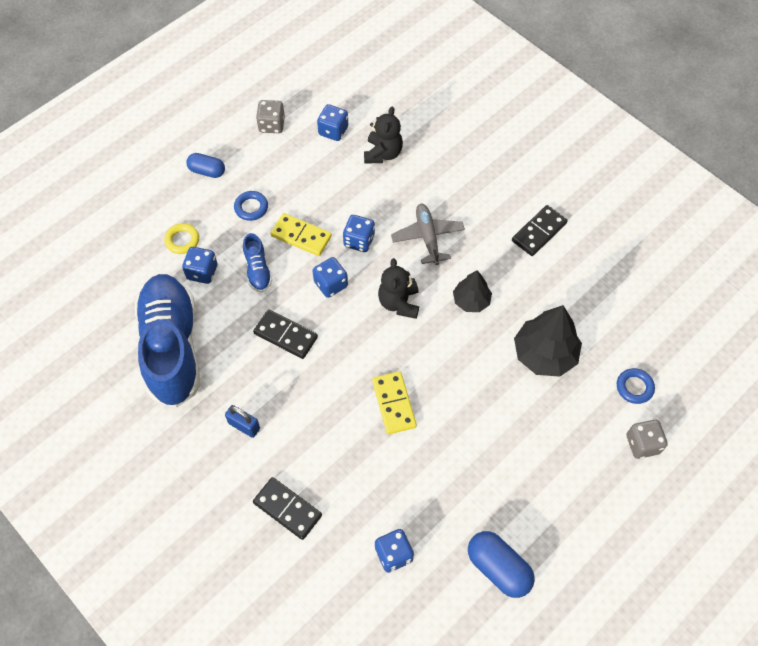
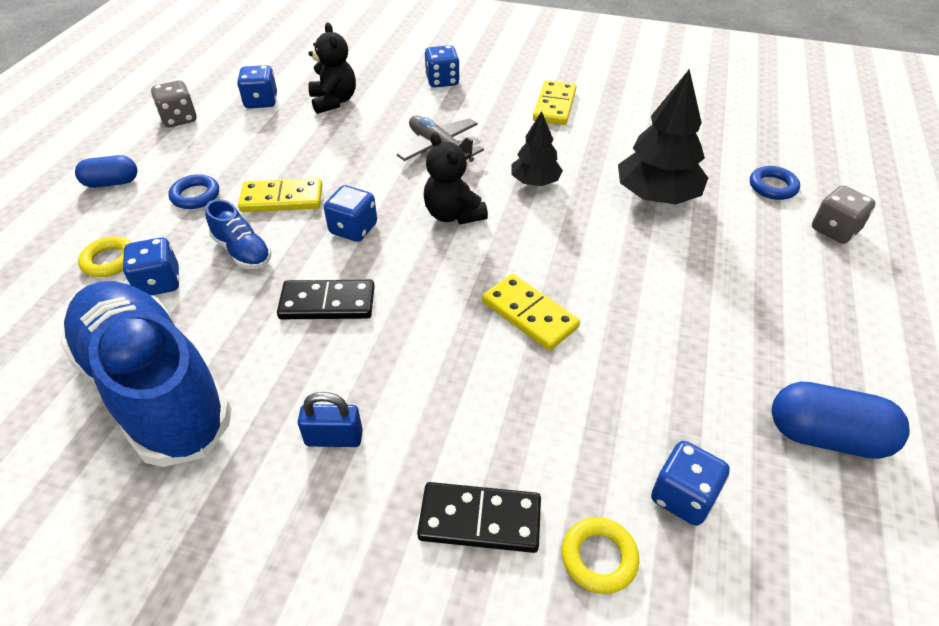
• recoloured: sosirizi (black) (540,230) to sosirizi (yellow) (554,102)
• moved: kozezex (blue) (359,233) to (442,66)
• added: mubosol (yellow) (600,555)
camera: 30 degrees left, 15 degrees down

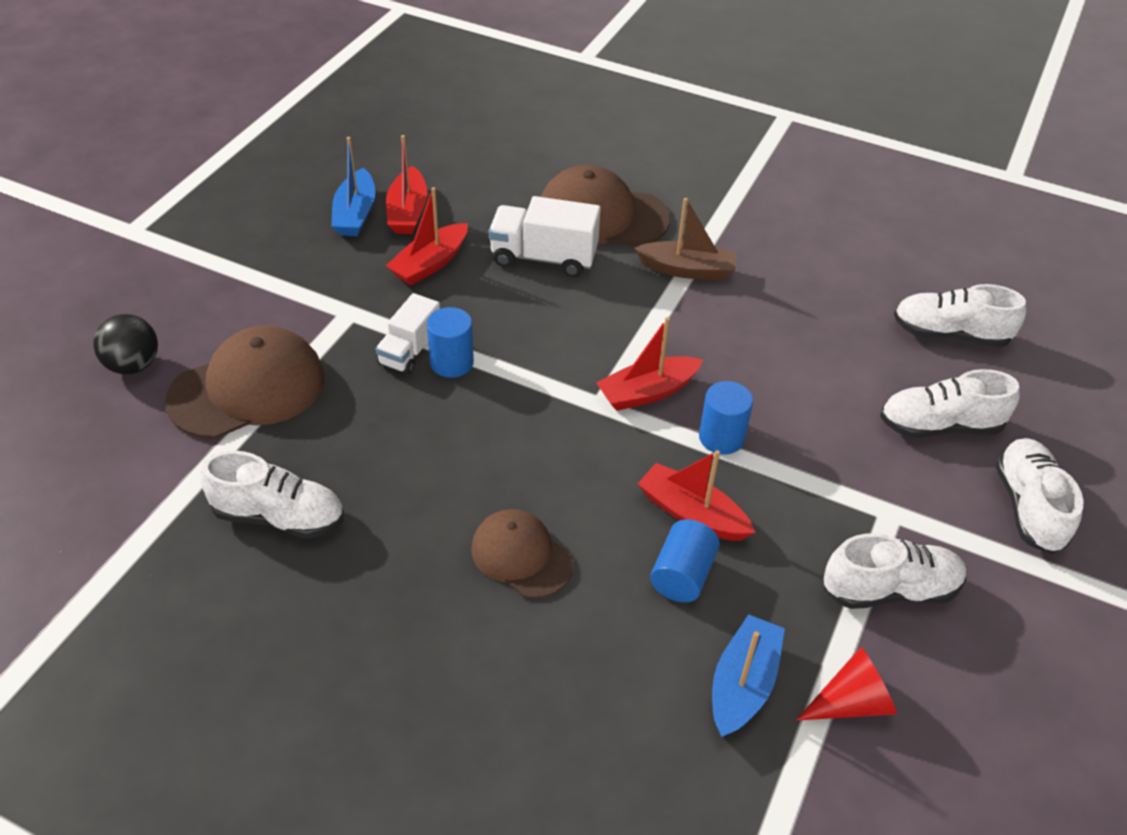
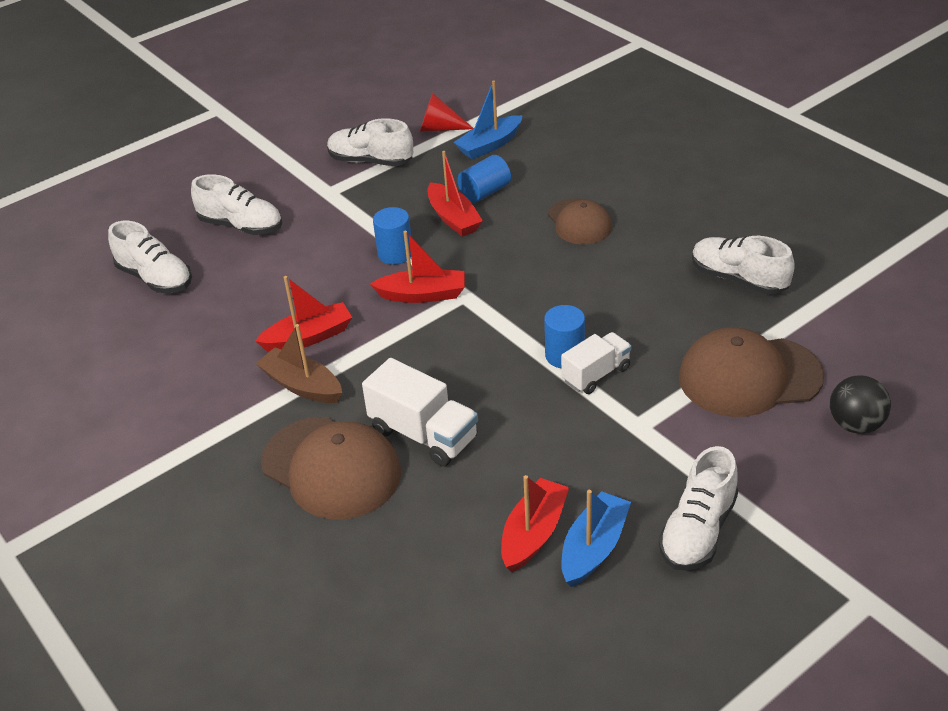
• moved: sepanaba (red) (427,236) to (303,314)
• moved: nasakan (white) (1040,496) to (698,508)
camera: 150 degrees left, 5 degrees down

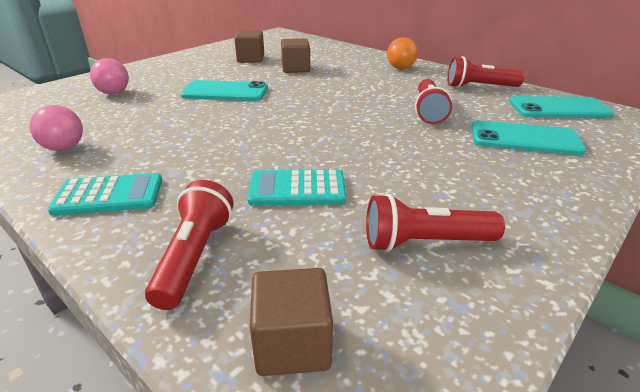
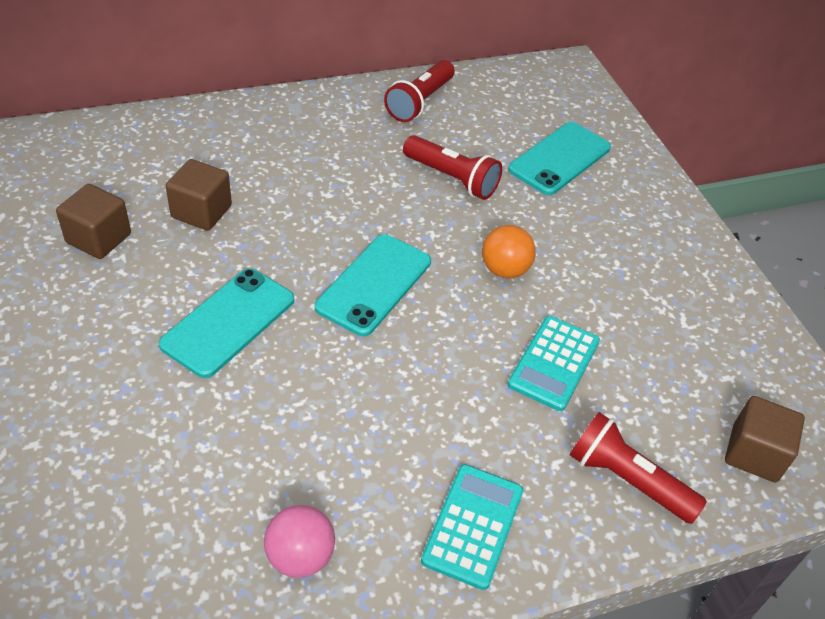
• moved: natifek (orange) (402,53) to (509,251)
• removed: natifek (pink) (109,76)
• moved: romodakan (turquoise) (561,107) to (373,285)
• removed: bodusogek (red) (435,223)
camera: 65 degrees left, 15 degrees up

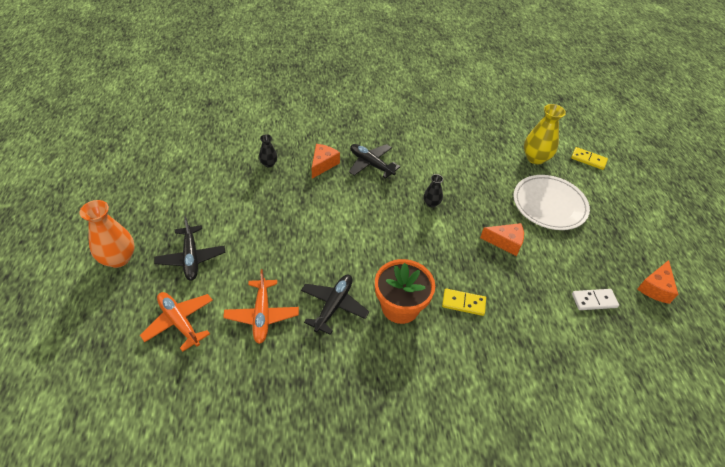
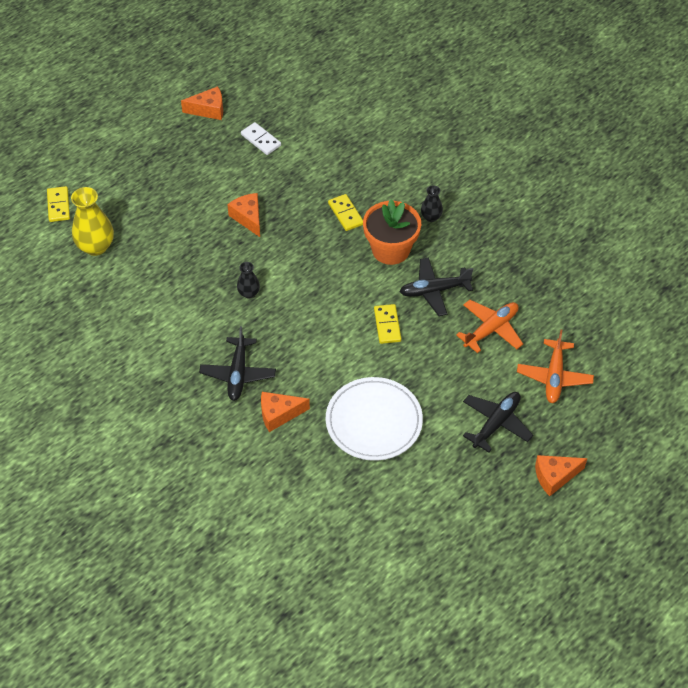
• moved: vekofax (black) (268,151) to (432,203)
• moved: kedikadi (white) (551,202) to (374,419)
• replaced: vekofax (orange) (107,234) to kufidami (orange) (561,475)
• added: sosirizi (yellow) (387,324)
camera: 125 degrees left, 5 degrees up

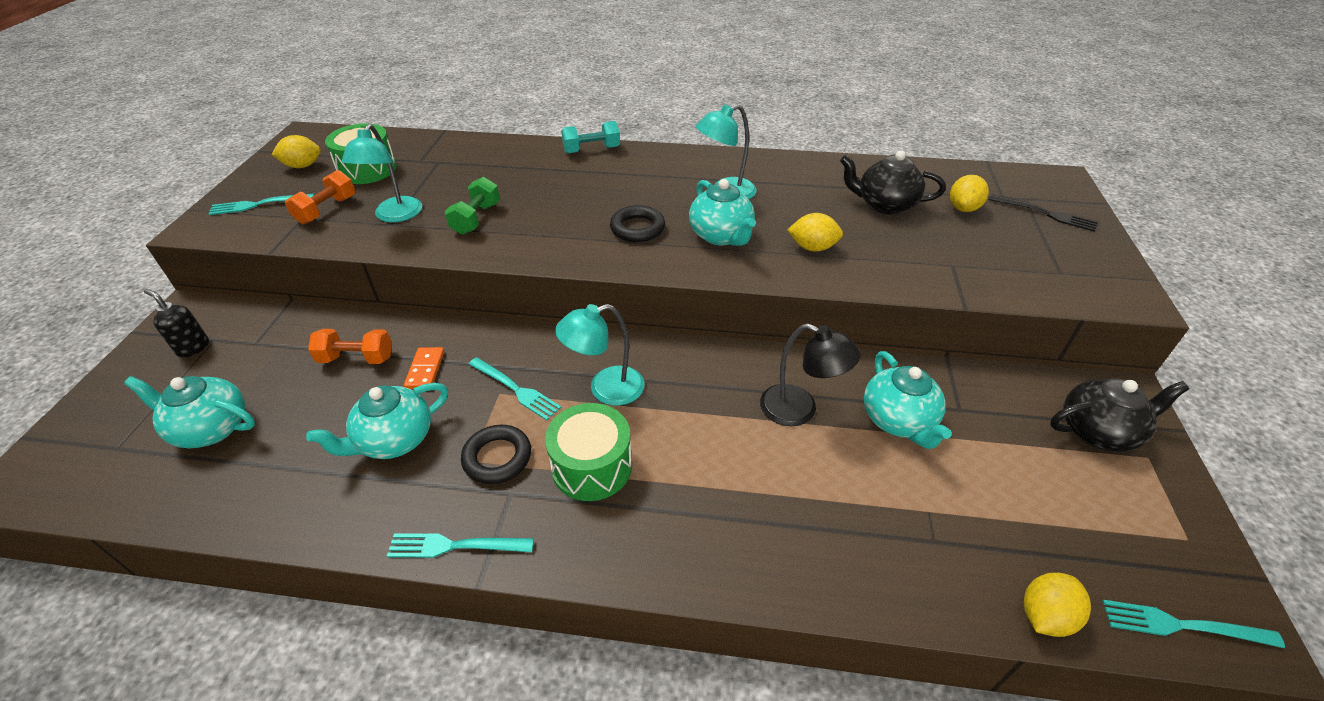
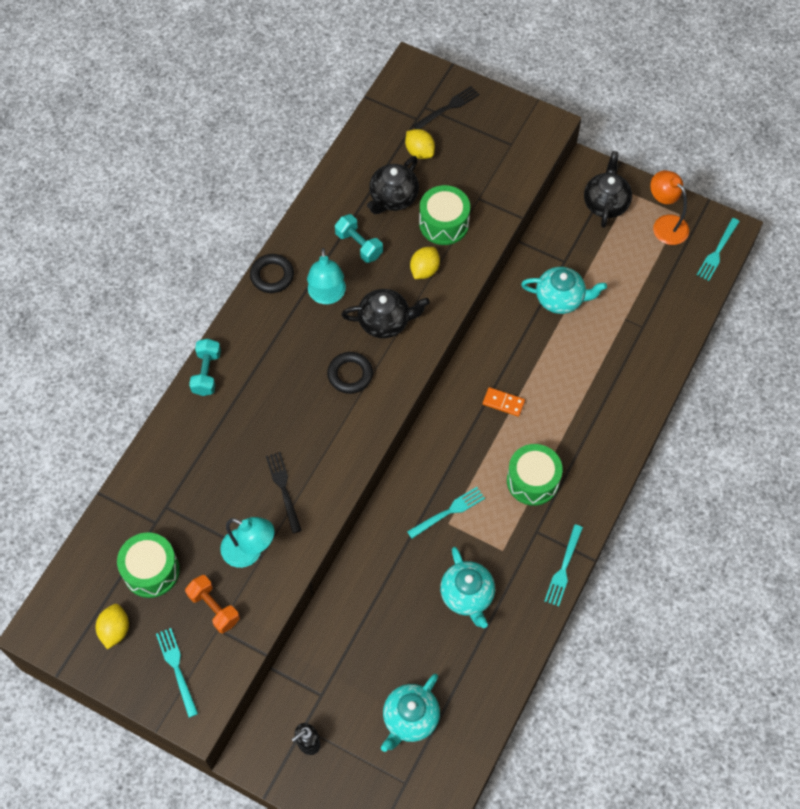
• replaced: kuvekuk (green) (472,206) to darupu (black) (284,492)
• recoloured: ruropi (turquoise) (722,212) to ruropi (black) (385,313)
• turned: darupu (turquoise) (261,204) = (177,673) 150 degrees clockwise
• removed: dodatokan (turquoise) (600,355)
• removed: dodatokan (black) (810,374)
• removed: kuvekuk (orange) (350,346)
• moved: sosirizi (orange) (424,368) to (504,402)
• moved: mubosol (black) (496,454) to (272,273)
• removed: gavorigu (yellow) (1057,605)
• added: dodatokan (orange) (669,207)
• added: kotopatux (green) (444,215)
• added: kuvekuk (turquoise) (359,238)
camera: 70 degrees left, 20 degrees up

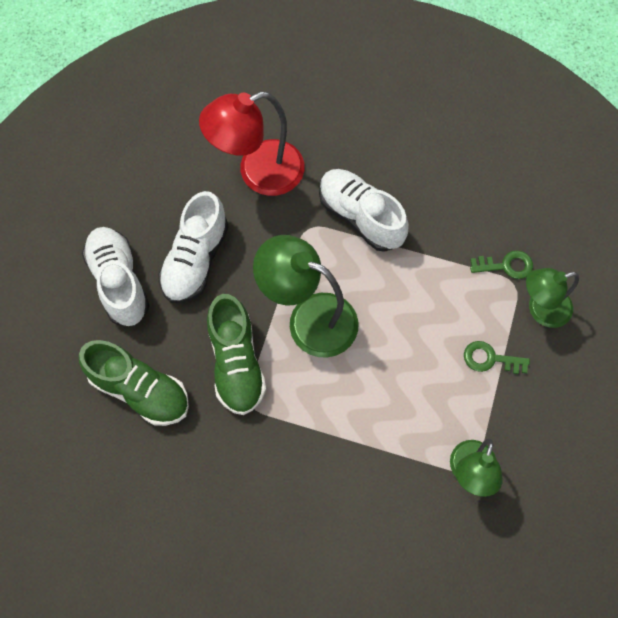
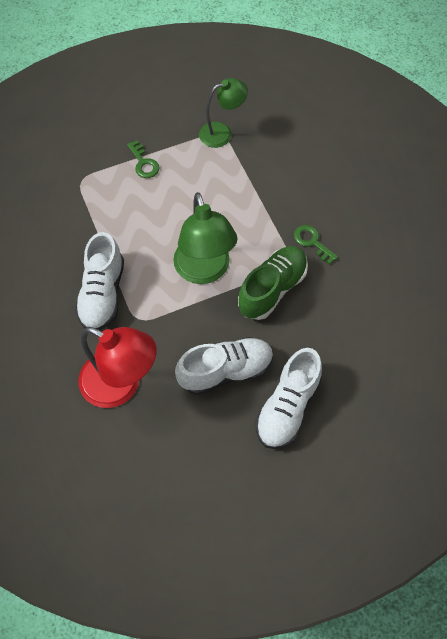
• moved: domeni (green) (501,265) to (316,244)
• removed: dodatokan (green) (552,298)
• removed: nasakan (green) (134,383)
camera: 130 degrees left, 5 degrees down

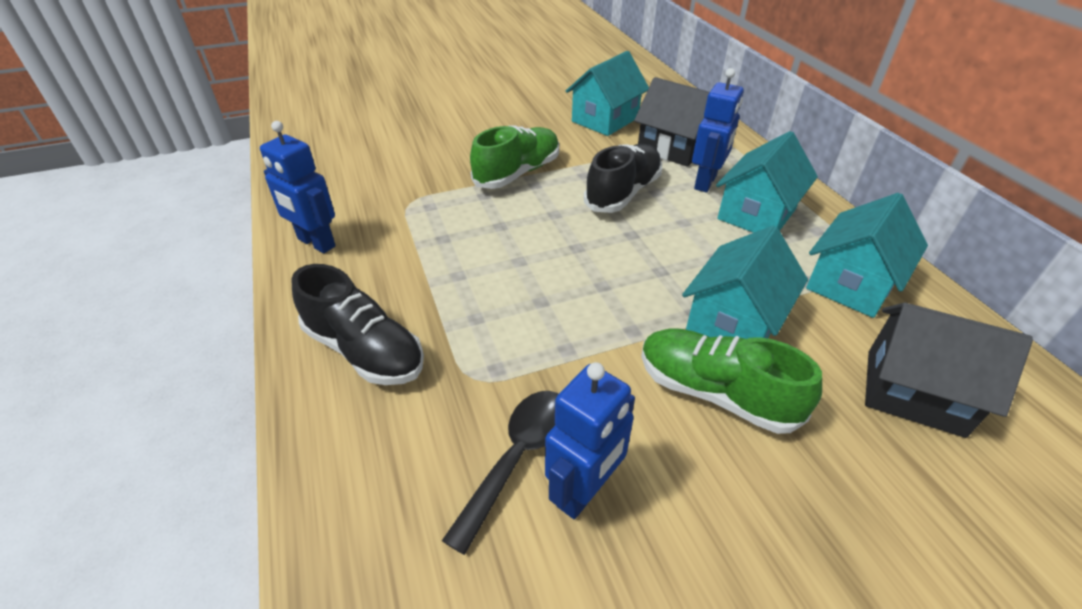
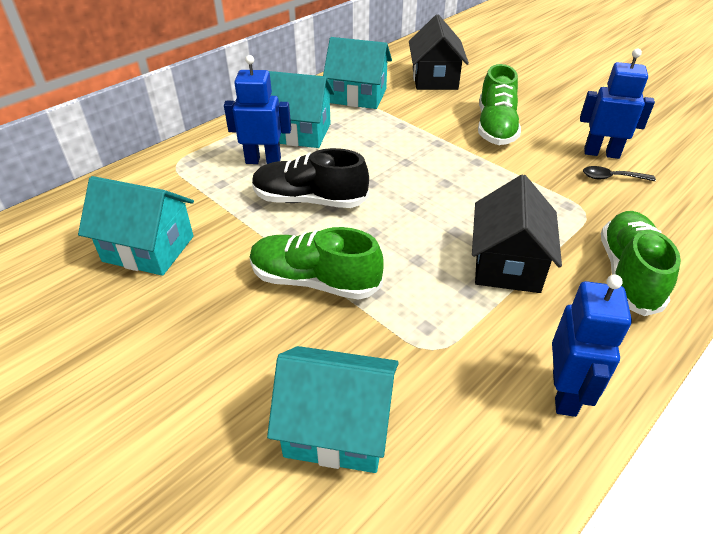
• moved: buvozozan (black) (672,122) to (517,234)
• moved: buvozozan (turquoise) (745,282) to (333,409)
• recoloured: nasakan (black) (357,324) to nasakan (green) (641,263)
• resized: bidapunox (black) (500,473) = (619,173) x0.62
camera: 115 degrees left, 0 degrees up

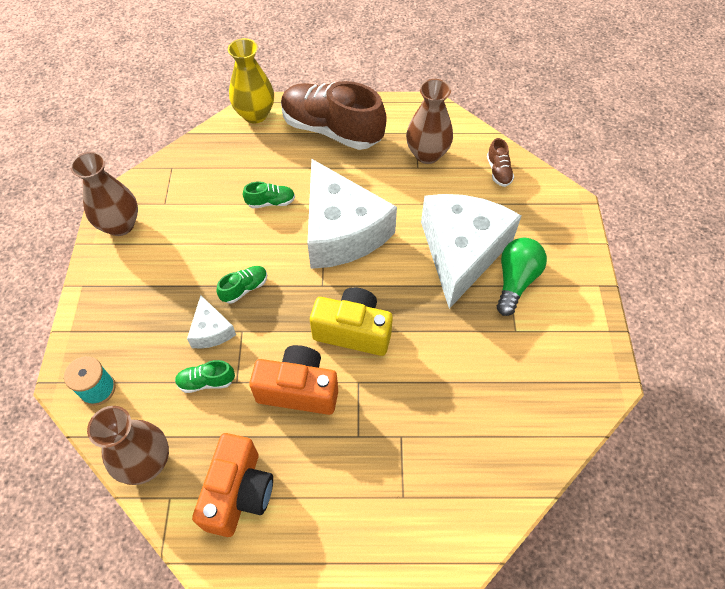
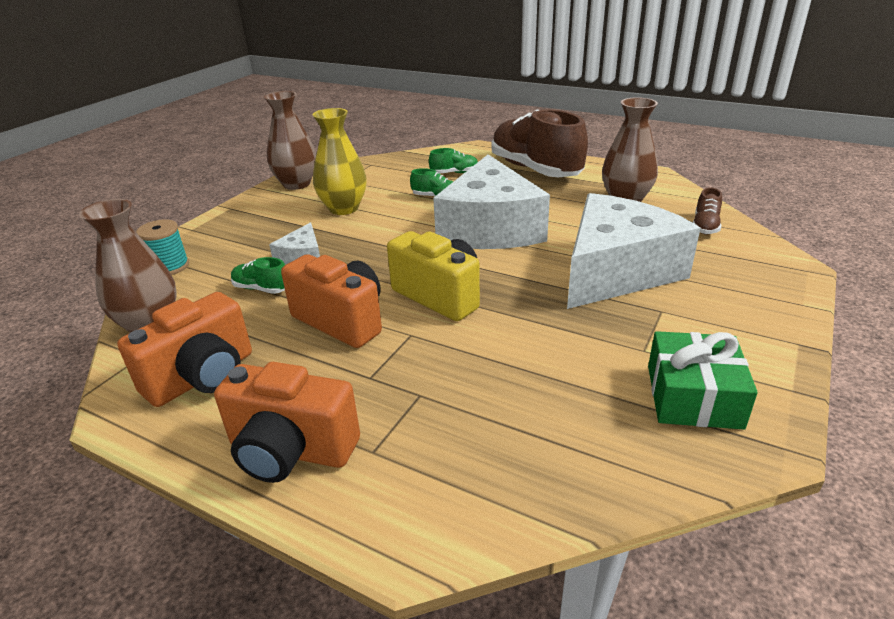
• moved: vekofax (yellow) (251,81) to (339,161)
• removed: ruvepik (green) (522,277)
• moved: nasakan (green) (241,284) to (453,161)
• added: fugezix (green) (703,380)
• added: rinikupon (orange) (287,422)
camera: 30 degrees right, 25 degrees down

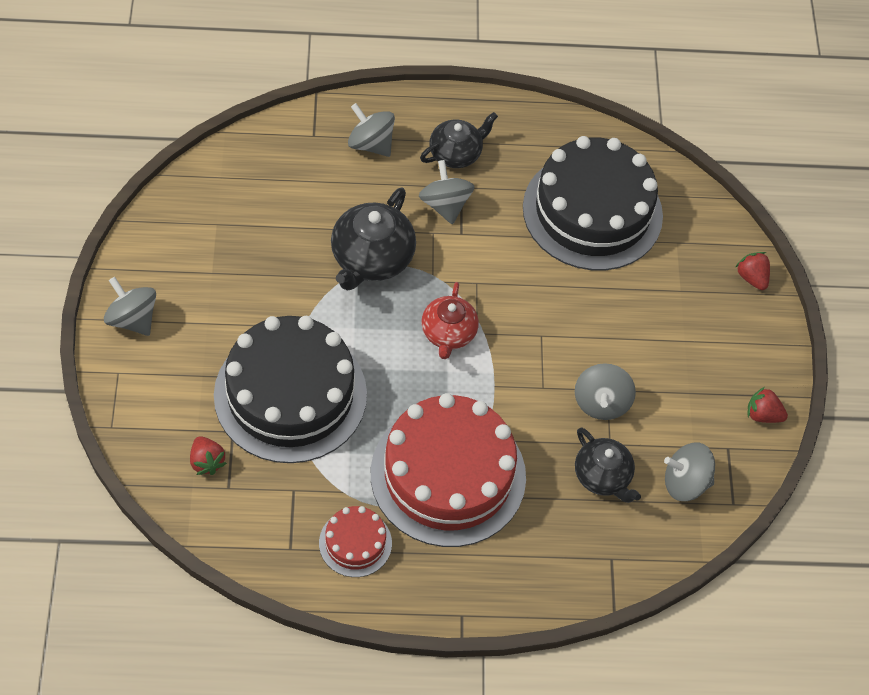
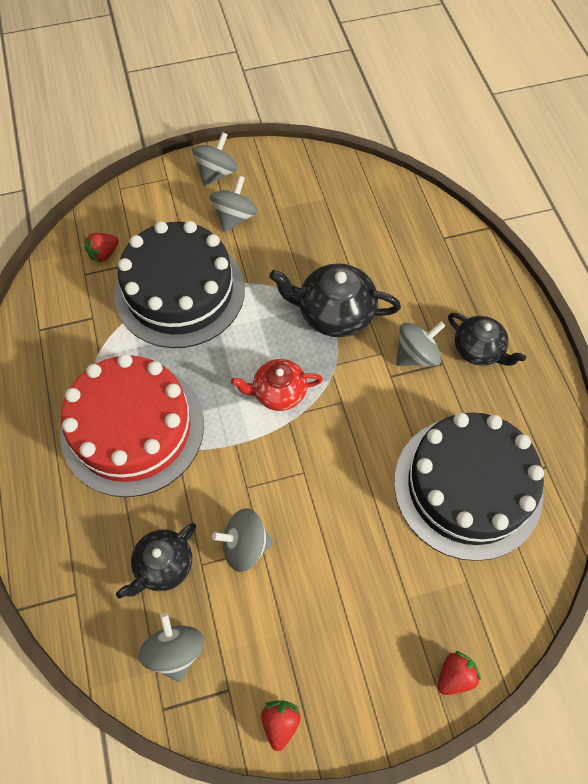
• moved: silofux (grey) (371,130) to (233,204)
• removed: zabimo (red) (355,541)
camera: 80 degrees right, 5 degrees up

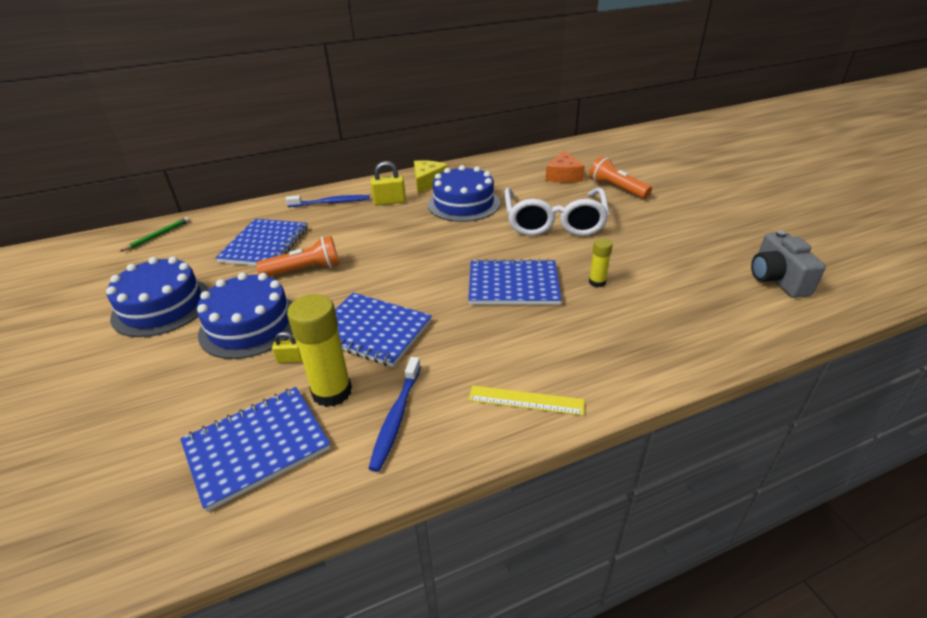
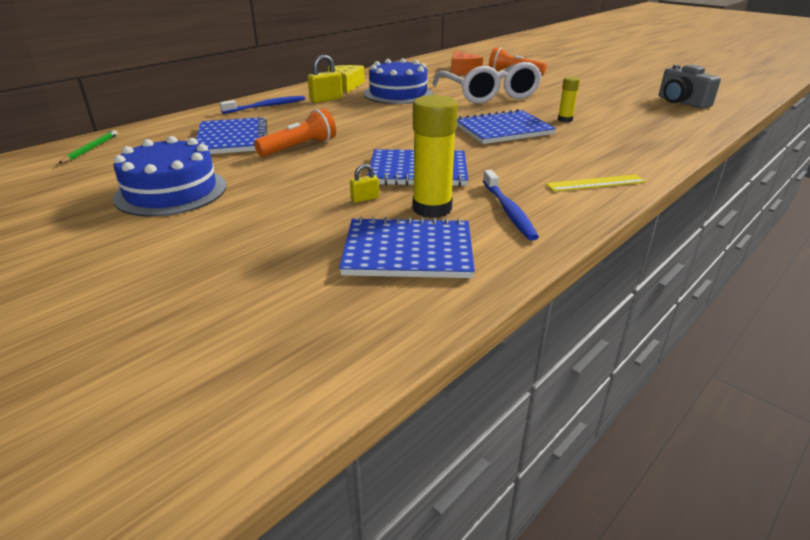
• removed: zabimo (blue) (245,315)
• turned: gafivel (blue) (255,449) = (407,247) 60 degrees clockwise
camera: 25 degrees left, 5 degrees down

